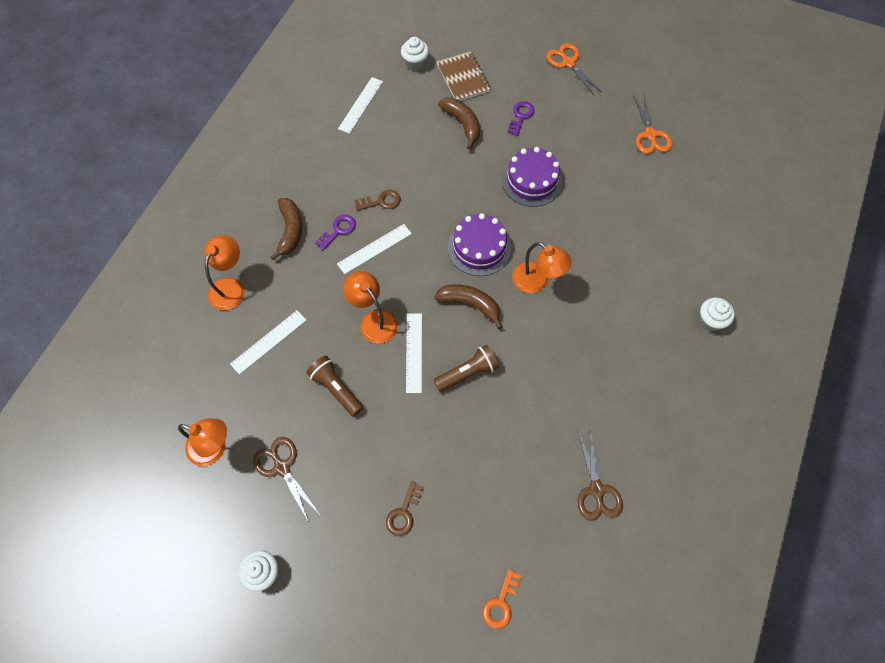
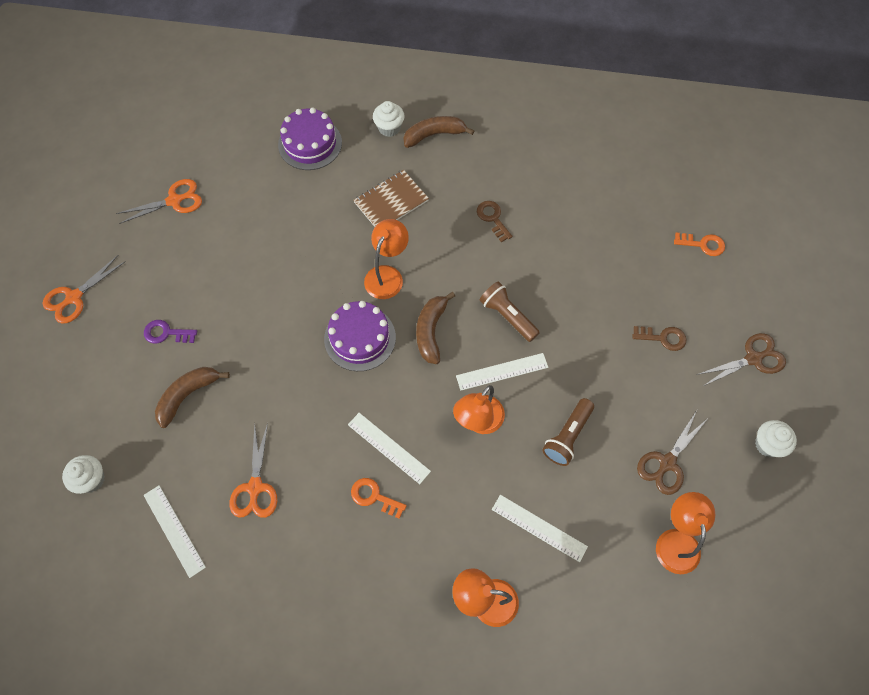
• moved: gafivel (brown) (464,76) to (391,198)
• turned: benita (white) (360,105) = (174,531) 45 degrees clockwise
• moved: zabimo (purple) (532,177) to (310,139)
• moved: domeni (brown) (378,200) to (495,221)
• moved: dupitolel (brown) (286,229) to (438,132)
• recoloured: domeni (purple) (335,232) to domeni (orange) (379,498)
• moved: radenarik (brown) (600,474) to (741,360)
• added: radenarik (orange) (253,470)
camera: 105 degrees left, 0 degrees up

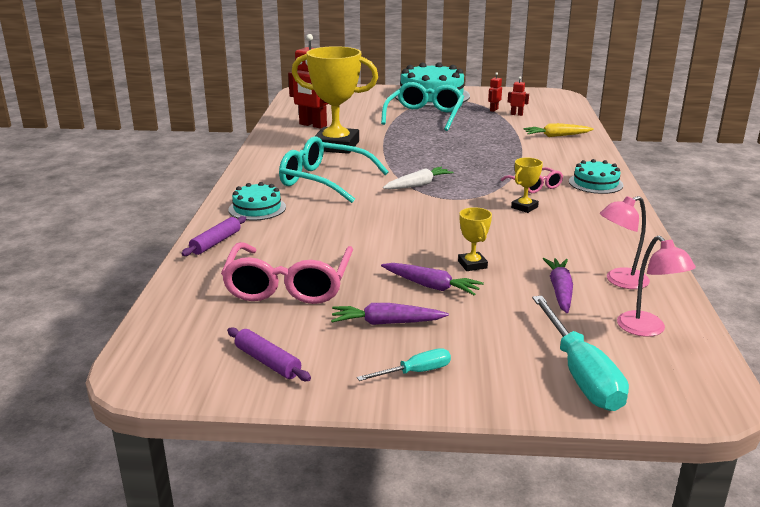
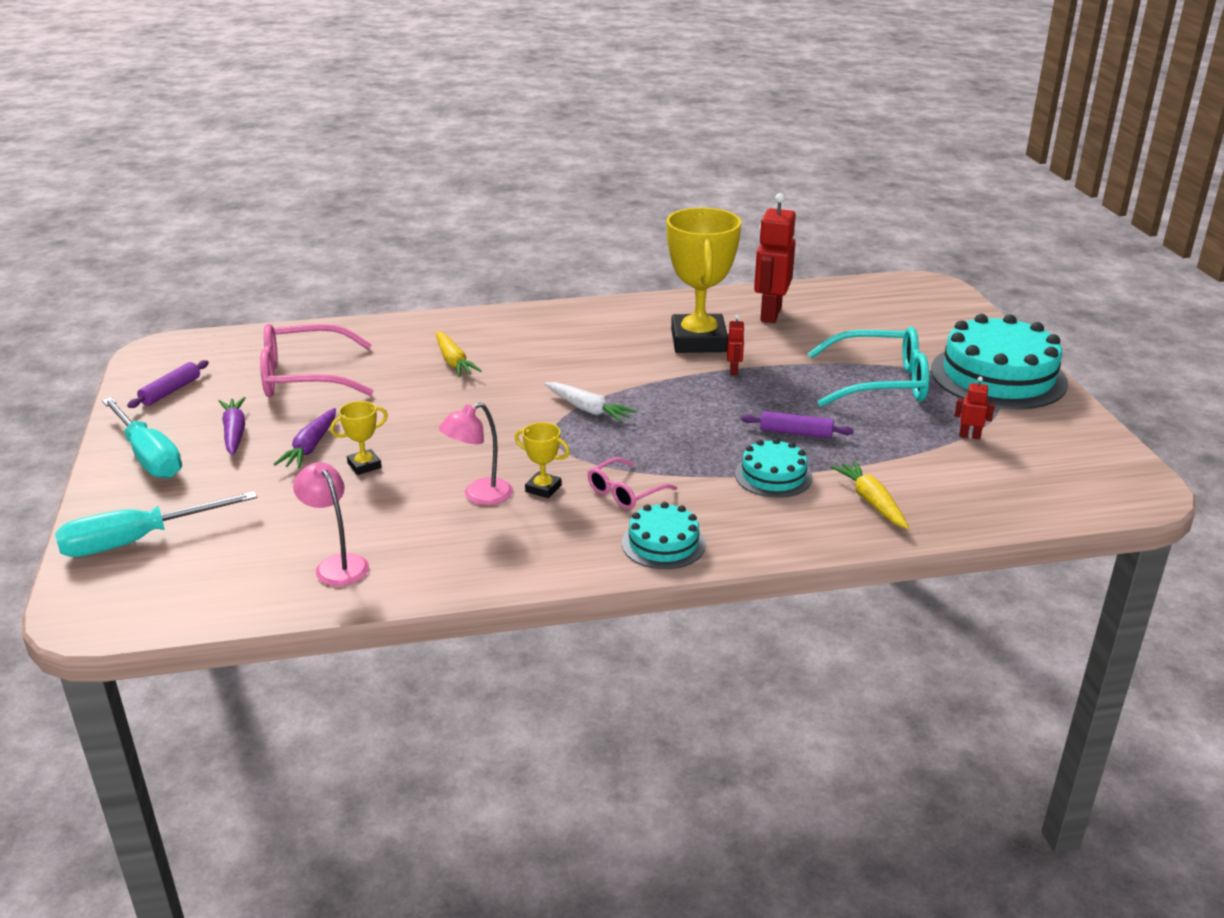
• moved: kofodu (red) (518,96) to (736,345)
• removed: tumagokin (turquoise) (334,169)
• moved: zabimo (turquoise) (257,201) to (774,468)
• moved: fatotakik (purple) (213,236) to (797,424)
• moved: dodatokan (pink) (656,286) to (476,453)
• removed: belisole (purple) (558,285)
• resized: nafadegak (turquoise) (404,364) = (142,437) x1.94
• added: belisole (yellow) (459,354)
camera: 75 degrees right, 5 degrees up

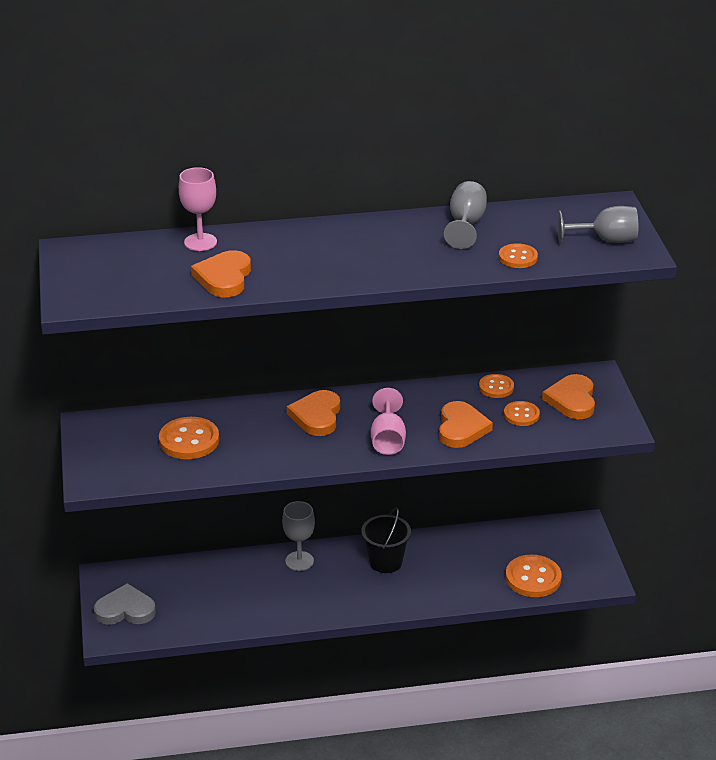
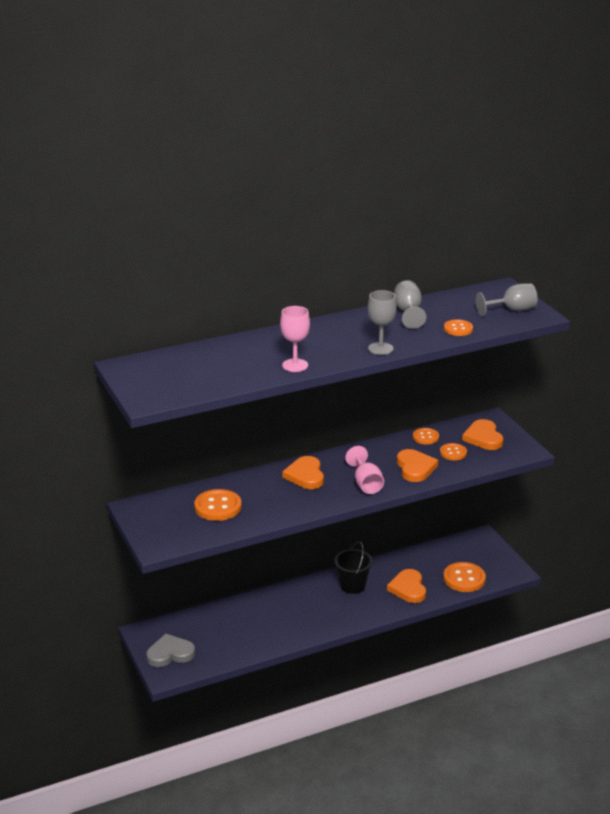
• moved: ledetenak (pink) (198,209) to (295,339)
• moved: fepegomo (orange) (221,273) to (406,586)
• moved: ledetenak (grey) (298,536) to (382,322)
camera: 15 degrees left, 5 degrees down

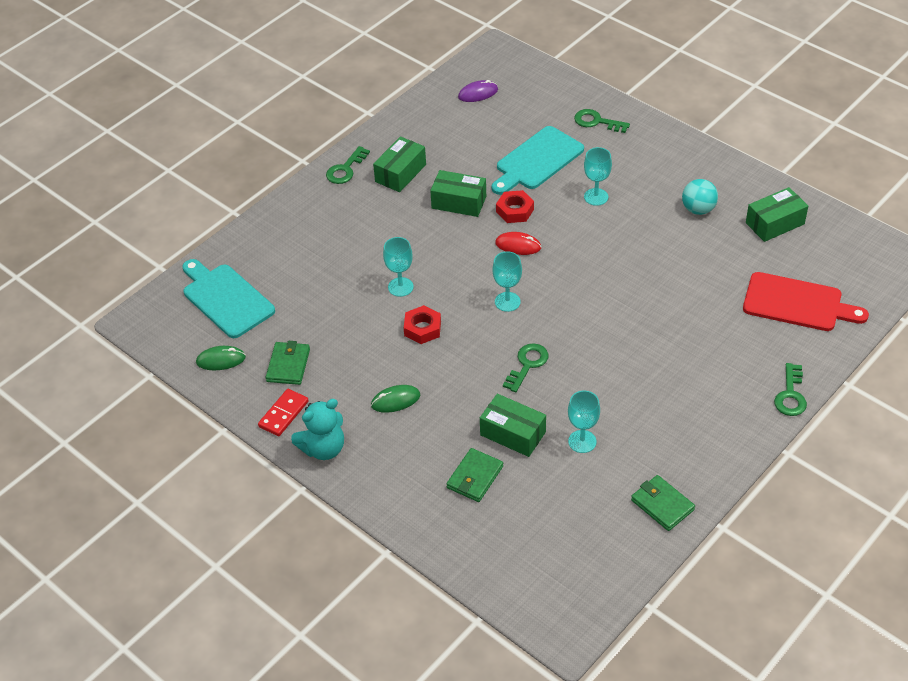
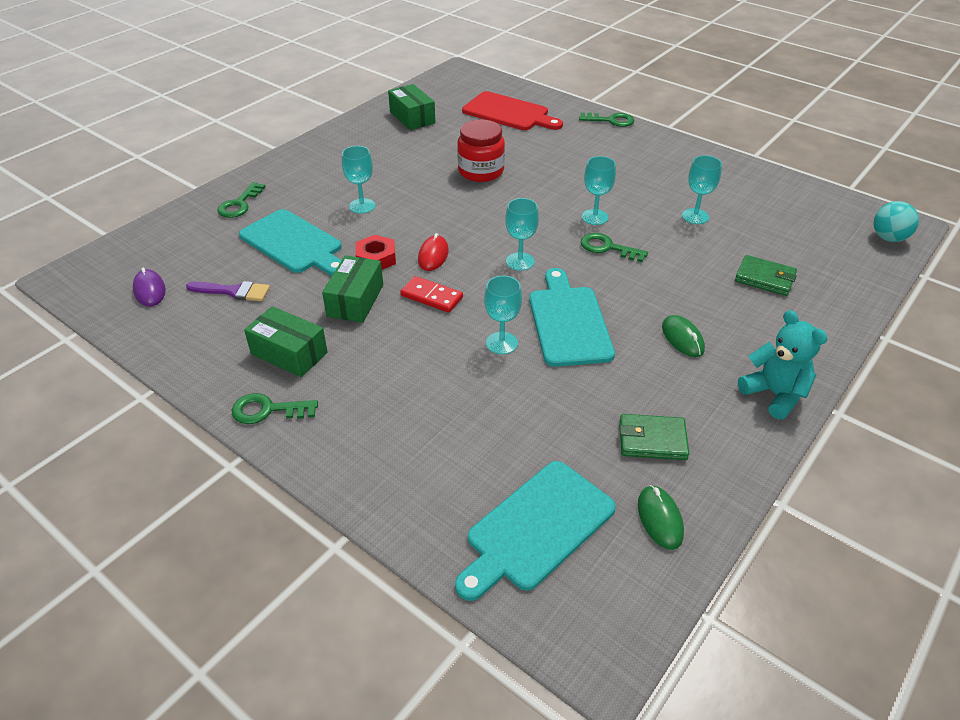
• turned: domeni (green) (348,165) = (275,408) 150 degrees clockwise
• moved: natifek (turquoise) (700,197) to (896,221)
• turned: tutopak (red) (806,301) = (512,110) 105 degrees clockwise
• replaced: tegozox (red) (422,324) to tutopak (turquoise) (572,317)
• moved: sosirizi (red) (283,412) to (431,294)
• removed: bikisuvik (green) (513,425)
• removed: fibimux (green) (663,503)
• added: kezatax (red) (481,150)
• added: ledetenak (turquoise) (599,190)
• added: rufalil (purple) (228,291)
camera: 95 degrees left, 5 degrees down

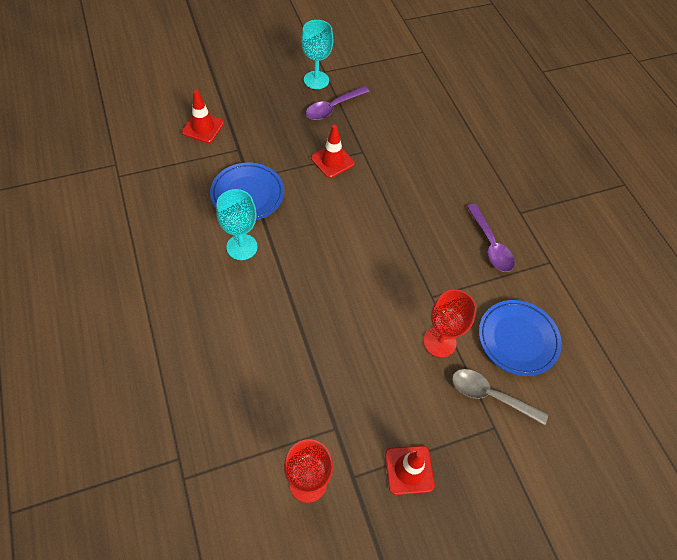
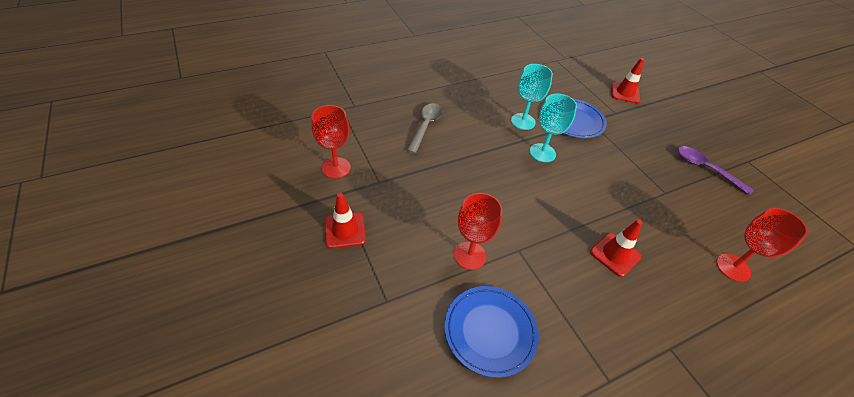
• moved: ledetenak (turquoise) (317,54) to (553,128)
• moved: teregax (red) (333,151) to (616,248)
• removed: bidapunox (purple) (491,238)
• moved: bidapunox (grey) (500,397) to (425,128)
• added: ledetenak (red) (762,245)
camera: 85 degrees right, 10 degrees down

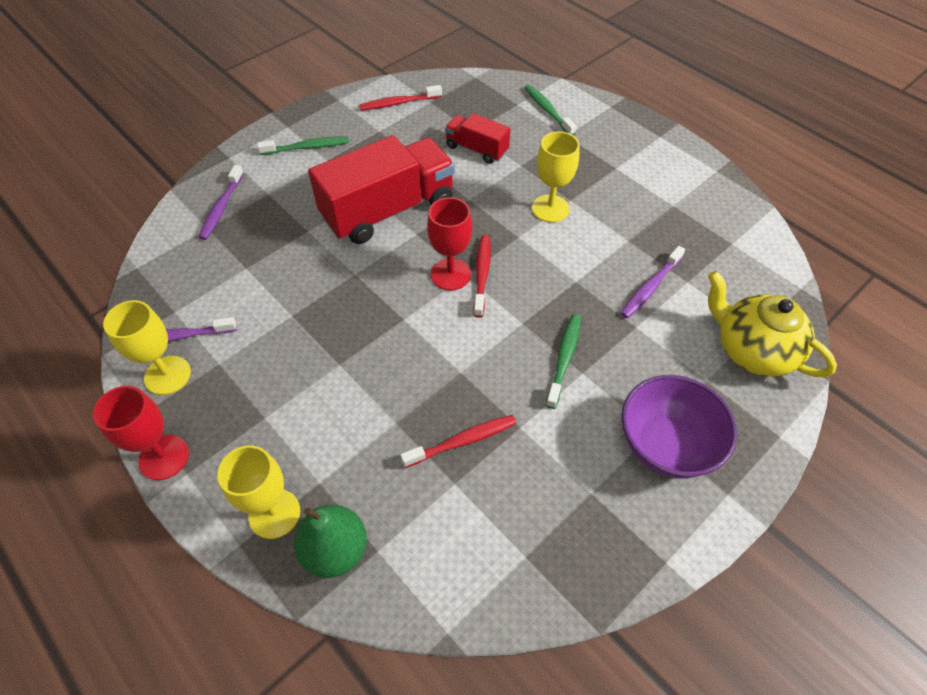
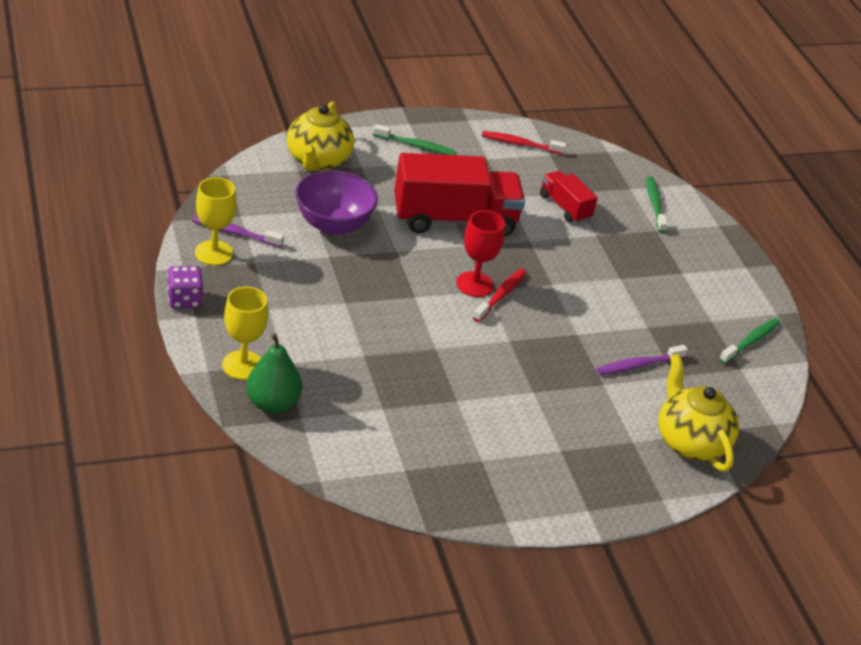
• removed: ledetenak (yellow) (556,176)
• replaced: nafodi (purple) (221,202) to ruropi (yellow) (320,136)
• moved: nafodi (green) (563,362) to (749,341)
• moved: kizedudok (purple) (679,426) to (336,202)
• replaced: ledetenak (red) (141,433) to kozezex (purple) (185,287)
• removed: nafodi (red) (458,441)
camera: 20 degrees right, 15 degrees down

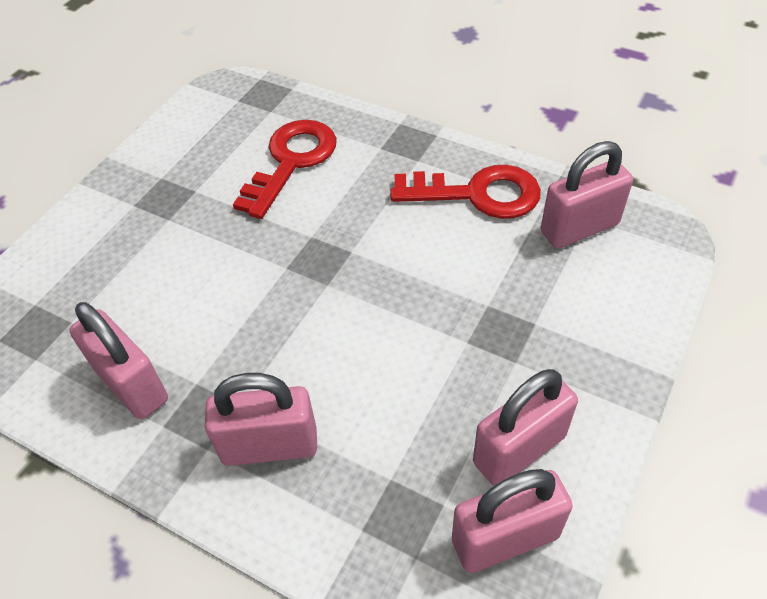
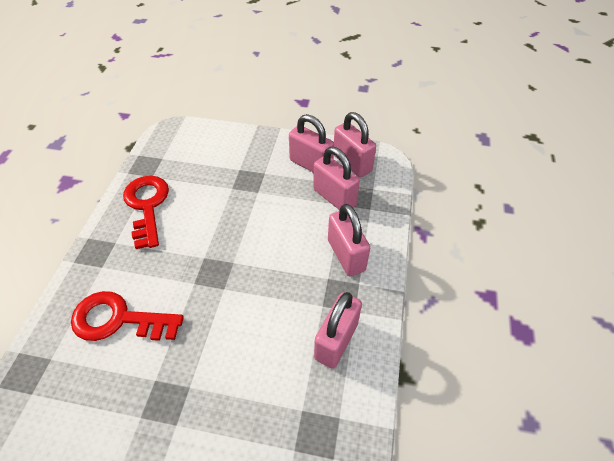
• moved: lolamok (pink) (587,194) to (336,178)
camera: 110 degrees left, 0 degrees up

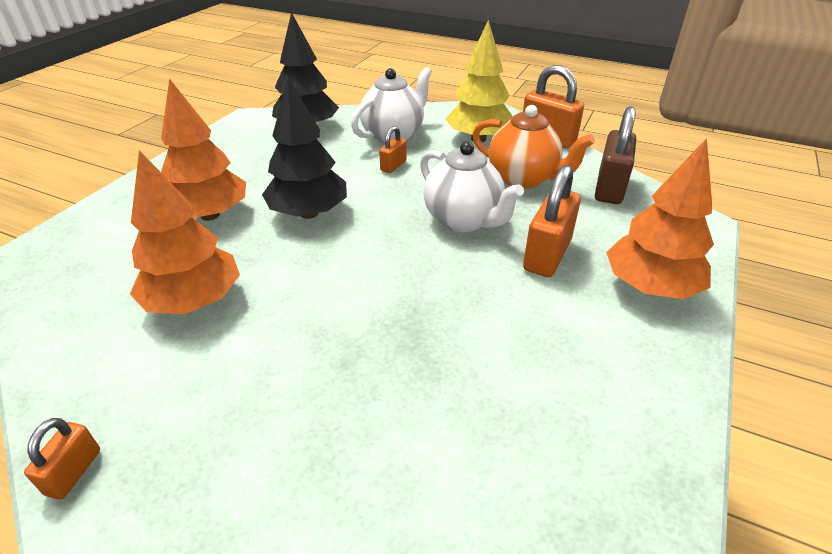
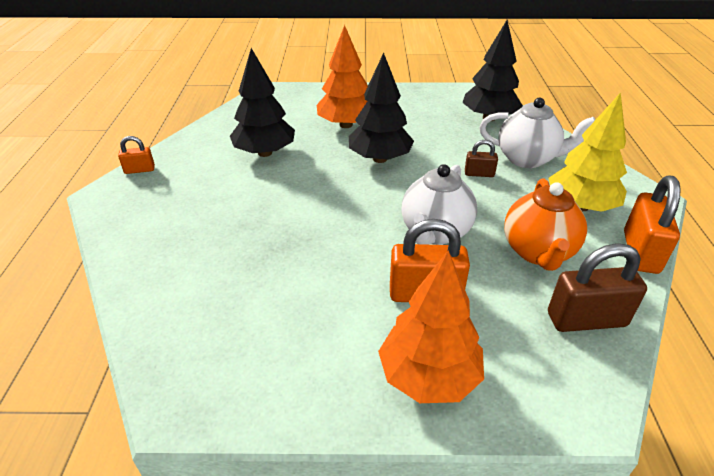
• recoloured: lolamok (orange) (393,149) to lolamok (brown) (481,158)
• recoloured: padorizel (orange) (185,232) to padorizel (black) (262,102)
camera: 65 degrees right, 0 degrees up

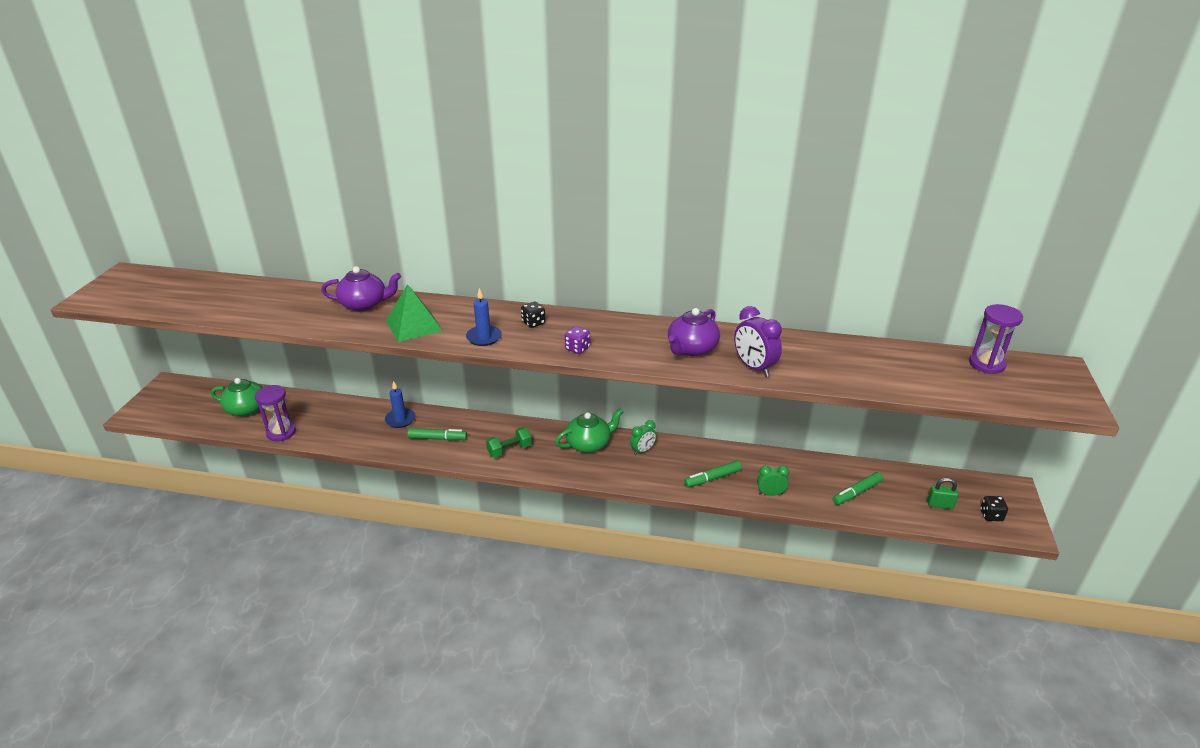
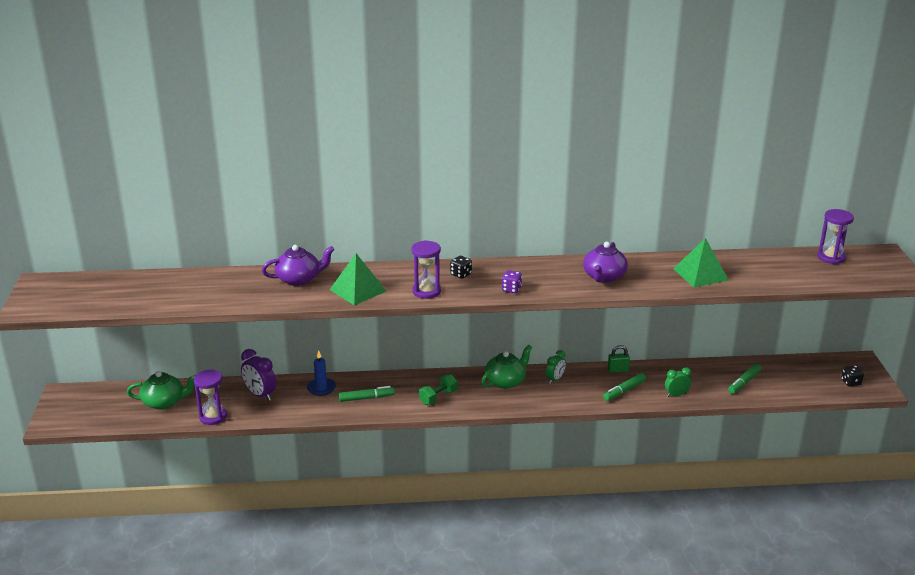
• replaced: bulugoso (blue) (484,317) to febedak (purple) (426,269)
• moved: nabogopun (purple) (758,341) to (258,375)
• moved: lolamok (green) (943,493) to (619,359)
• added: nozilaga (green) (701,262)
camera: 15 degrees left, 5 degrees down

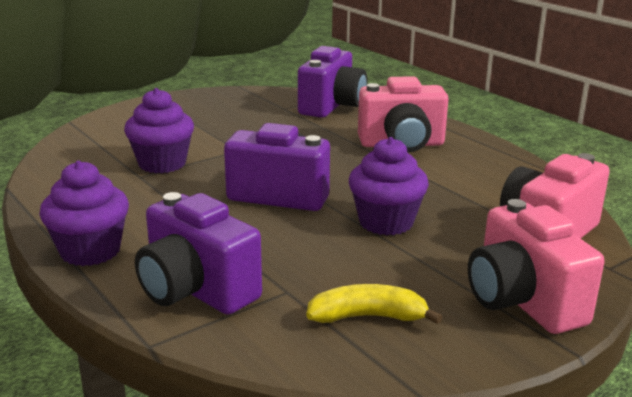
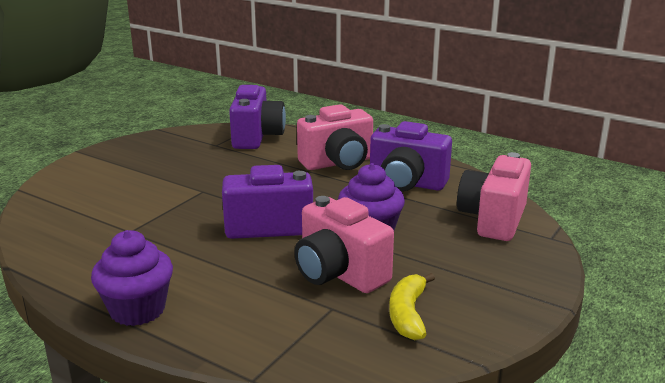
• removed: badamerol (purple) (159,130)
• moved: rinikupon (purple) (198,253) to (411,156)
• moved: rinikupon (pink) (536,266) to (344,244)
• turned: dupitolel (yellow) (374,304) = (412,306) 60 degrees counterclockwise
camera: 20 degrees left, 0 degrees up

